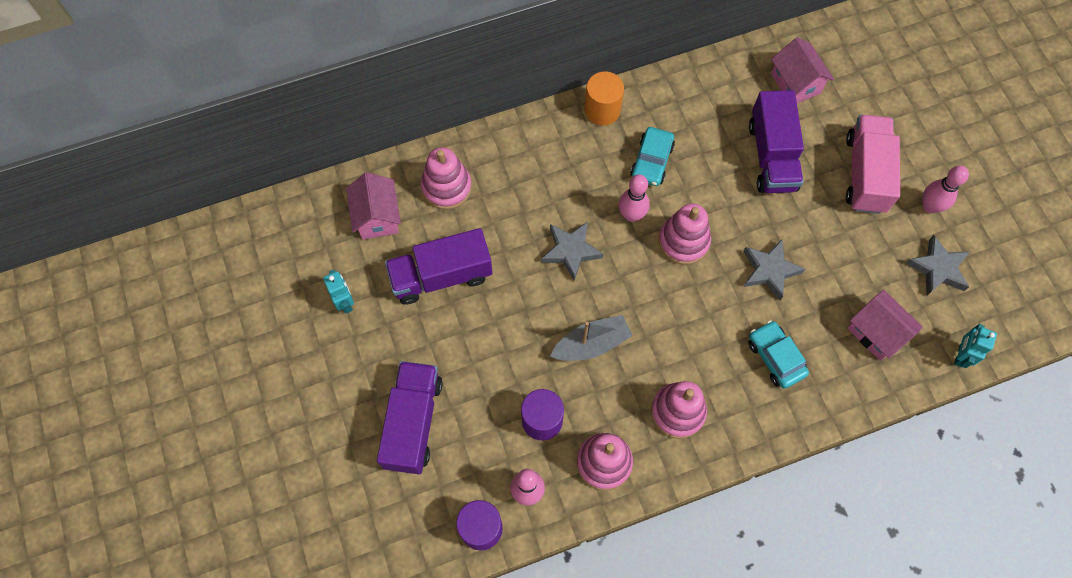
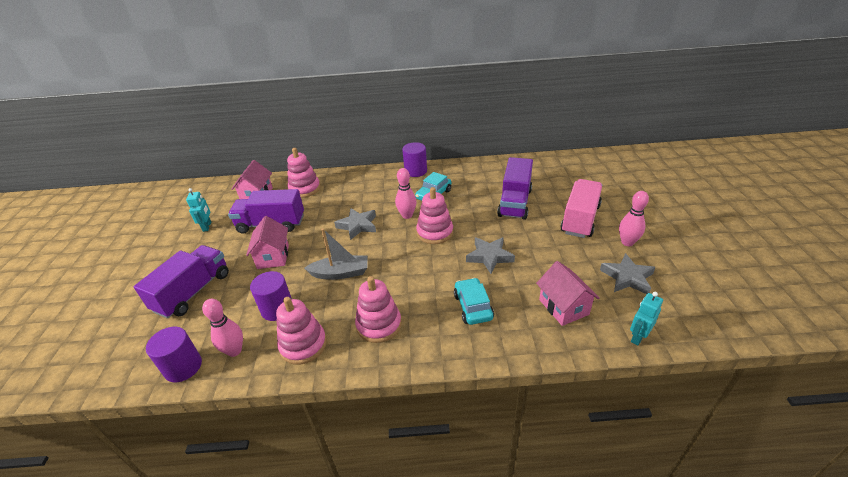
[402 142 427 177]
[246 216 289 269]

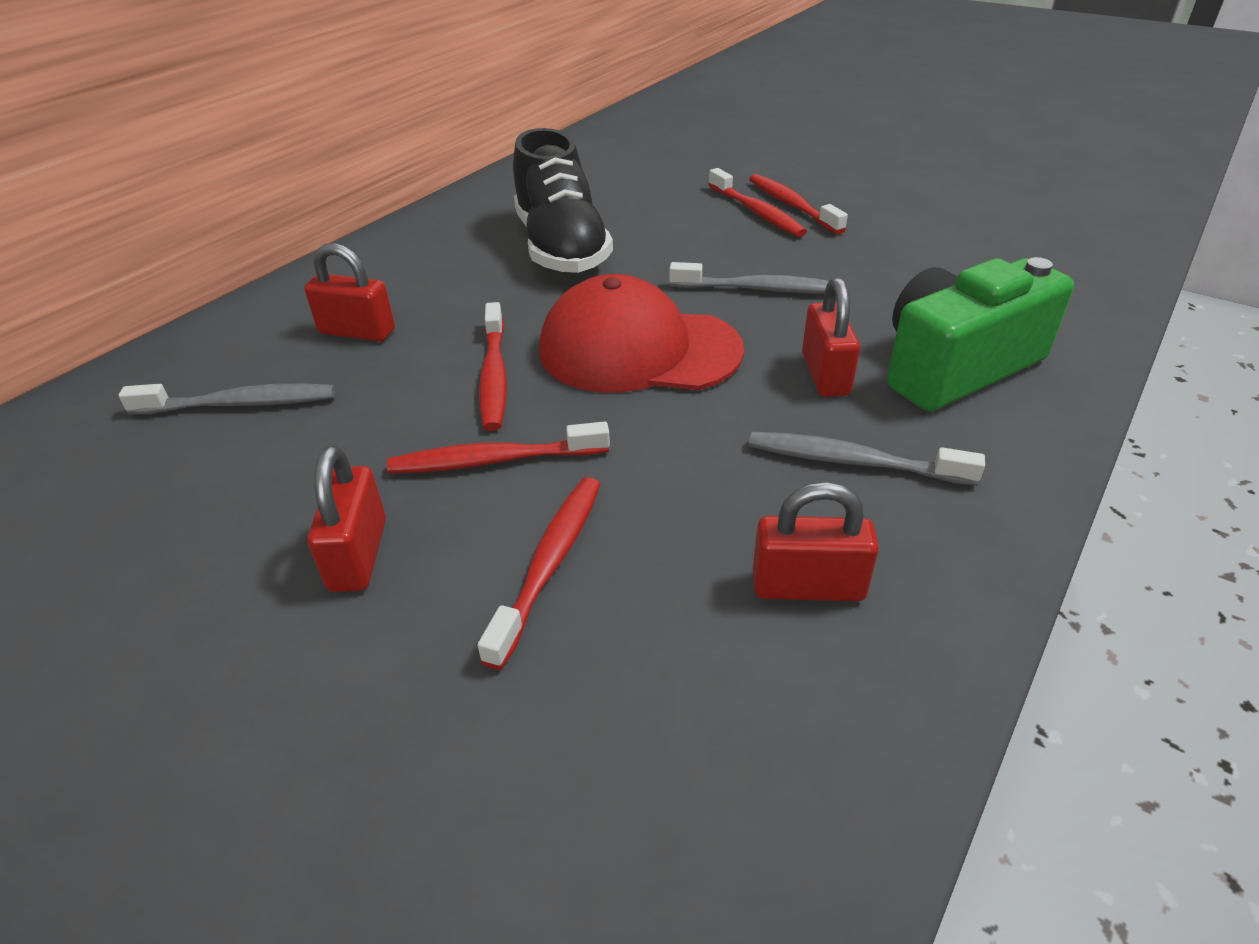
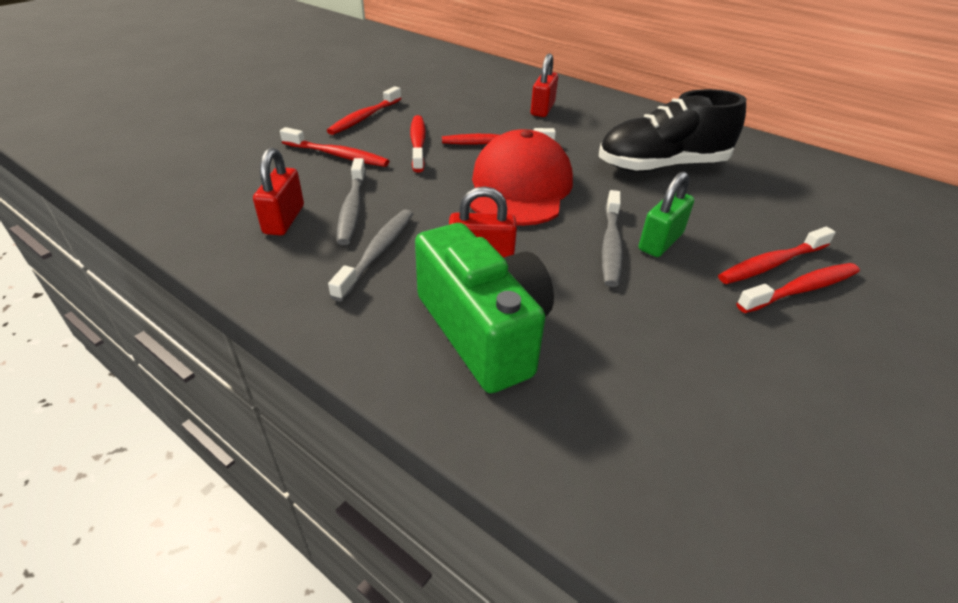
[337 158 366 245]
[327 86 402 135]
[639 171 694 257]

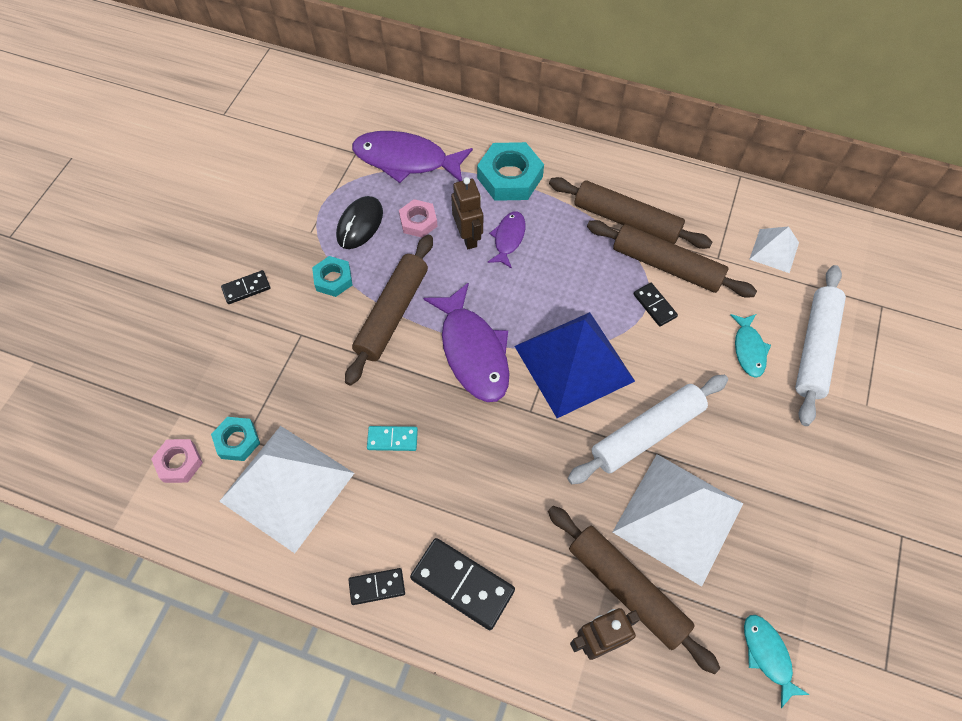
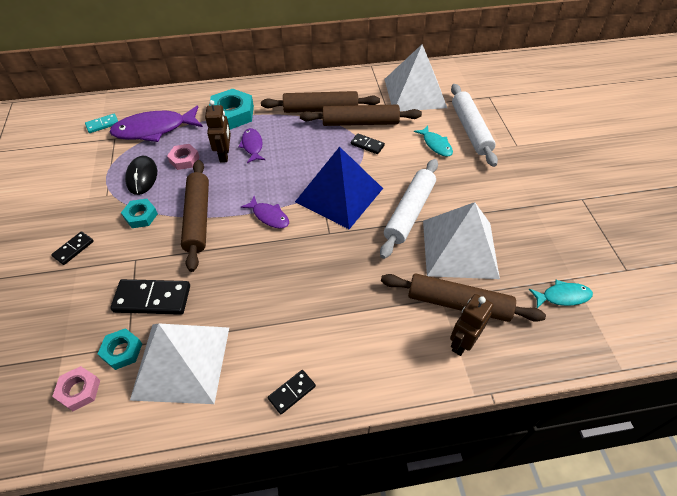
[85 114 118 133]
[110 279 190 315]
[241 196 289 229]
[205 100 231 163]
[529 280 593 308]
[385 45 447 111]

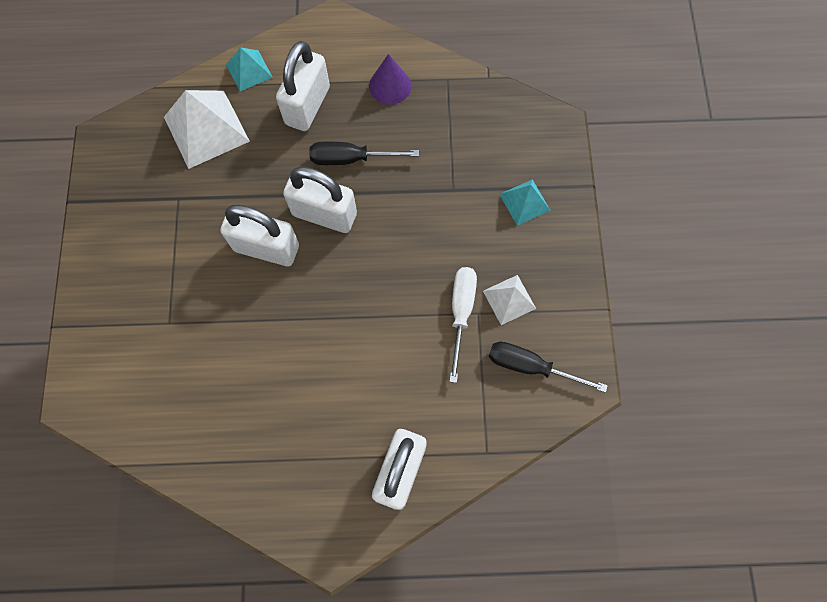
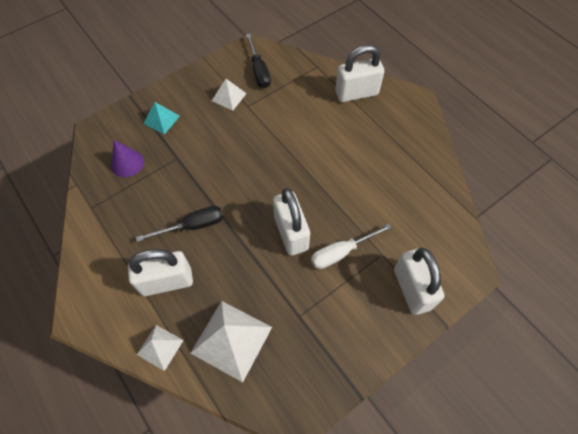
[137 325 184 371]
[394 247 444 315]
[136 206 223 242]
[111 140 144 177]
[311 224 392 269]

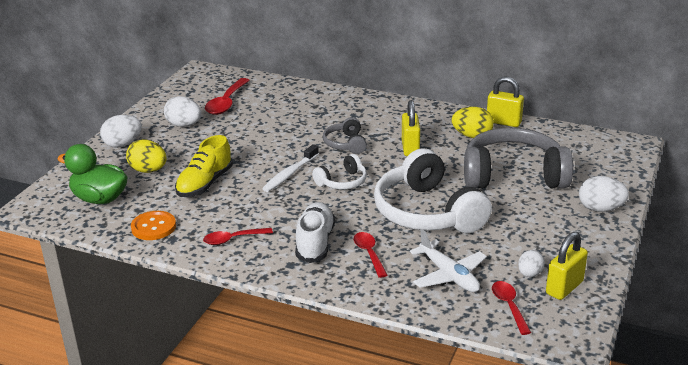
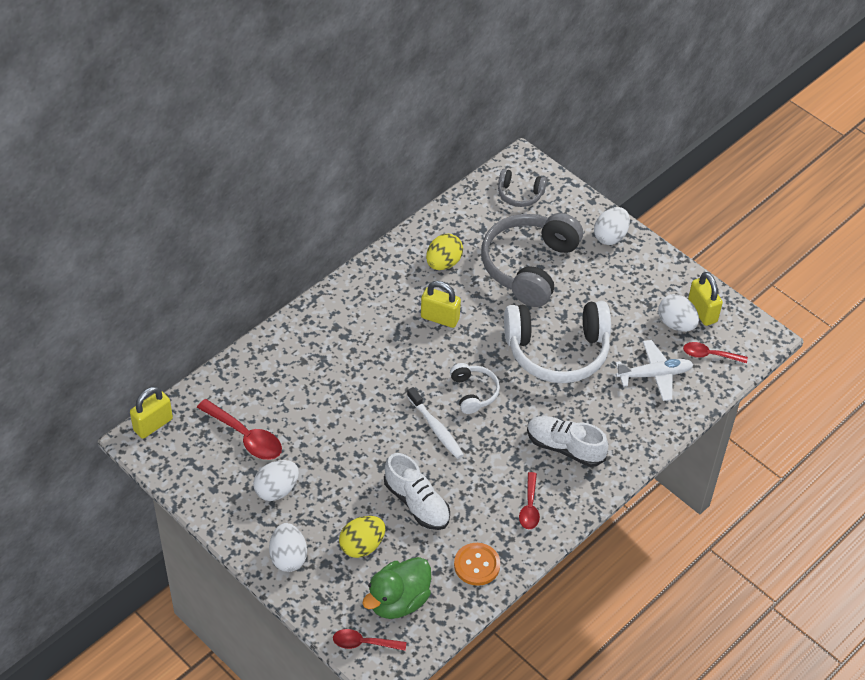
[384 453 450 530]
[498 169 547 207]
[333 629 406 651]
[130 386 173 439]
[658 294 699 332]

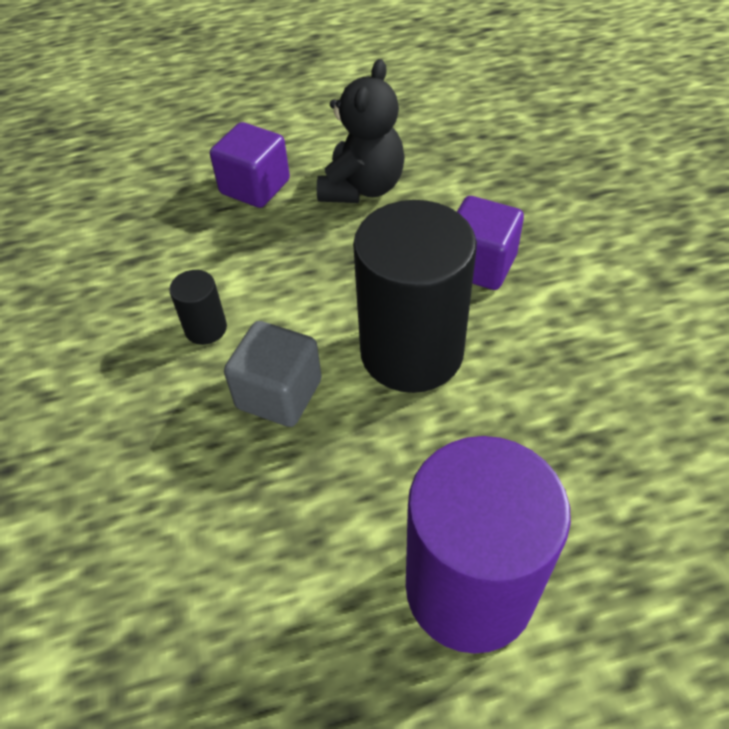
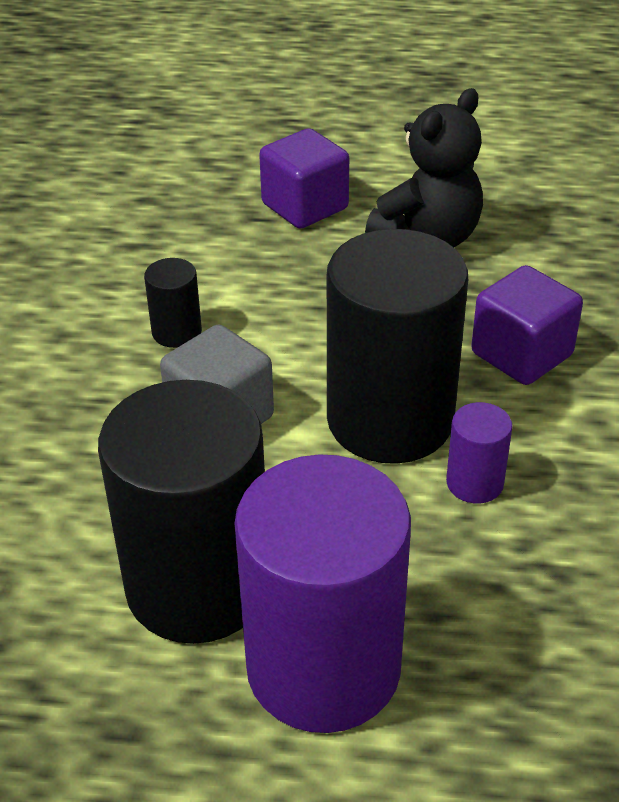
[98 380 265 644]
[446 402 513 504]

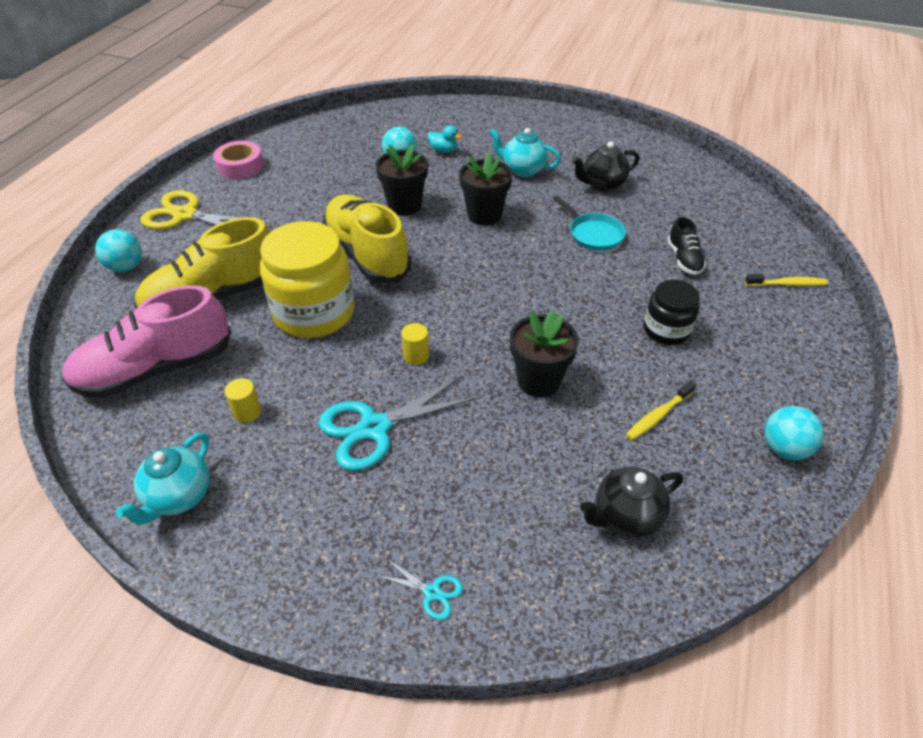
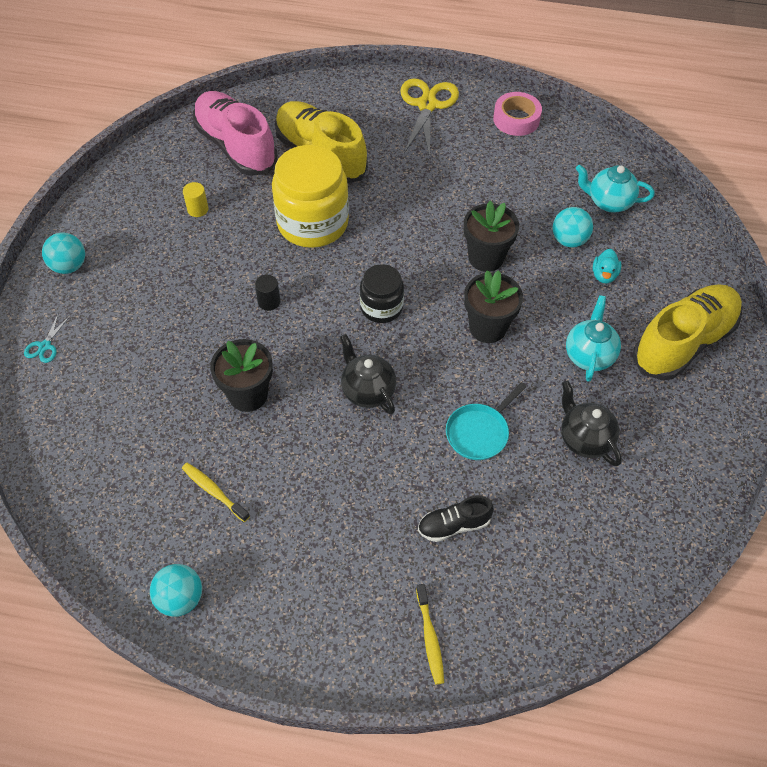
[42 233 85 274]
[576 165 655 212]
[318 376 478 471] (first image)
[633 284 742 380]
[255 275 280 311]
[340 334 396 414]
[360 264 404 323]

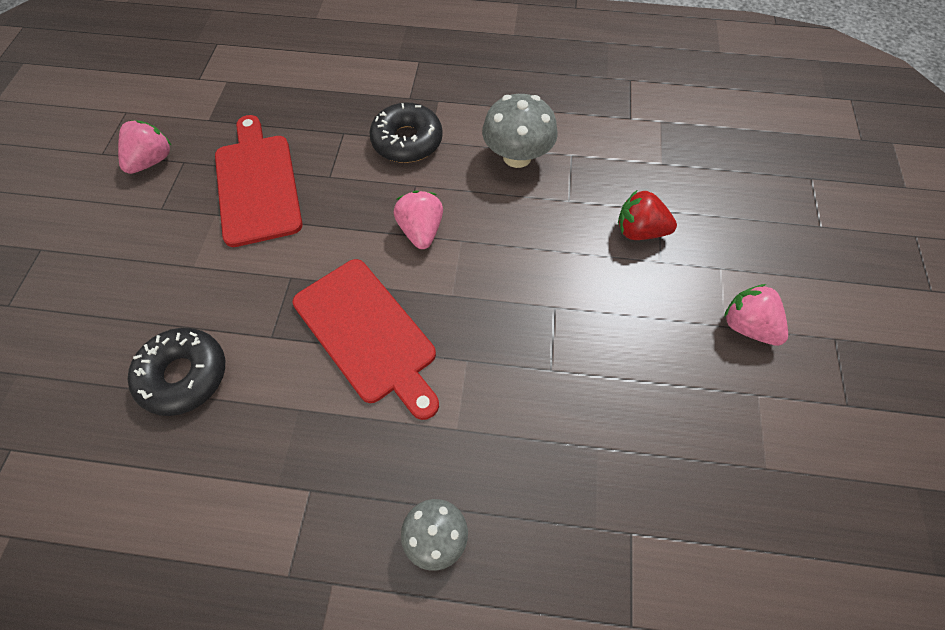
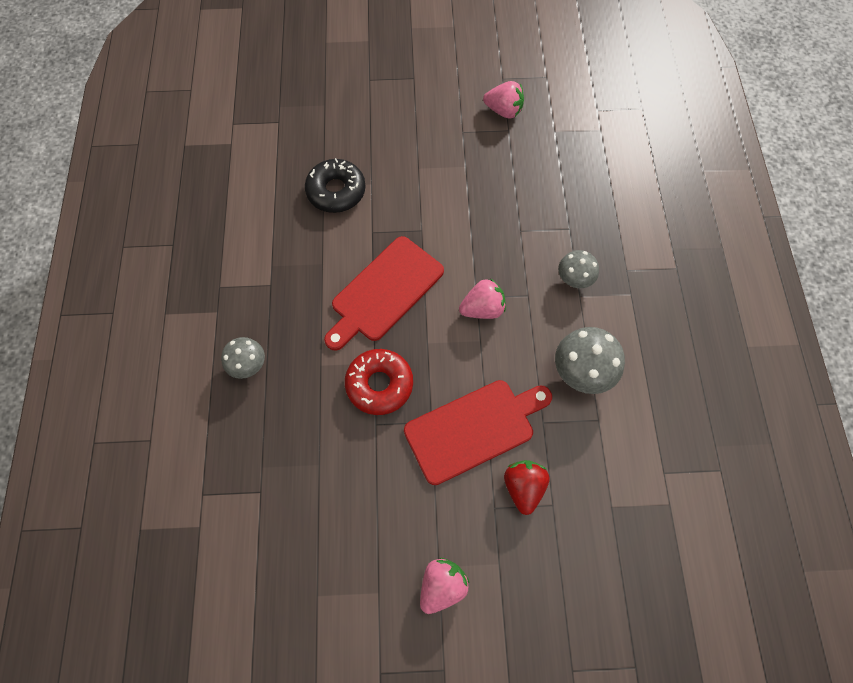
[404 380 552 485]
[558 250 599 288]
[345 349 413 415]

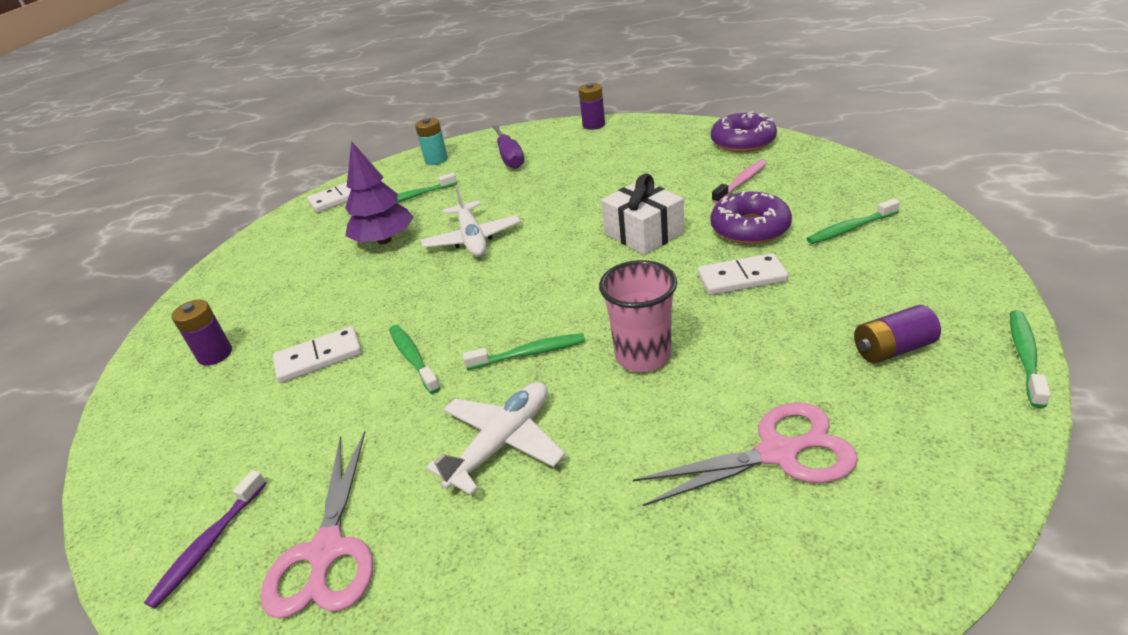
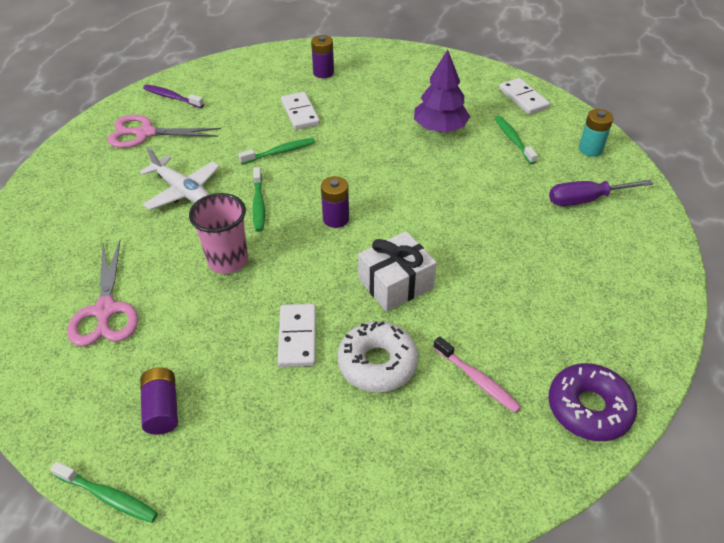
[421 186 520 257] (first image)
[321 176 349 228]
[337 321 418 392]
[807 199 900 244] (first image)

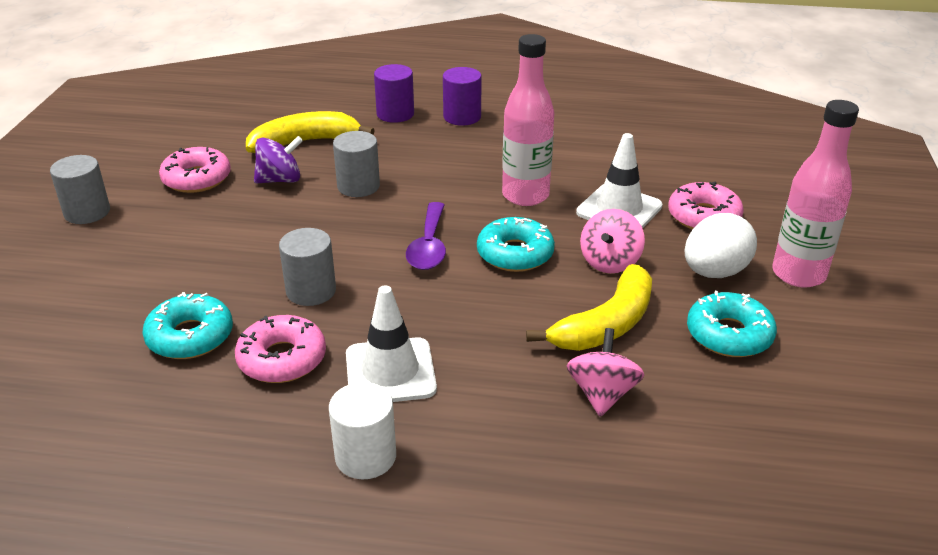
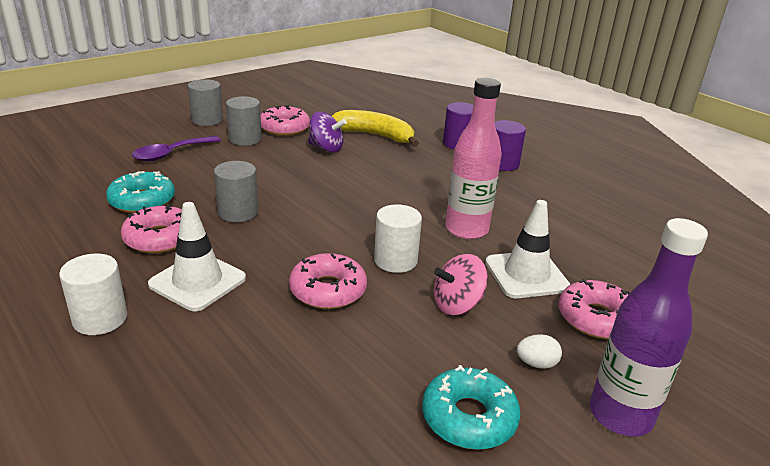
[226 96 262 146]
[132 136 221 162]
[374 204 422 273]
[526 264 652 351] (first image)
[567 328 644 417] (first image)
[517 334 562 369]
[590 218 708 436]
[289 253 367 309]

